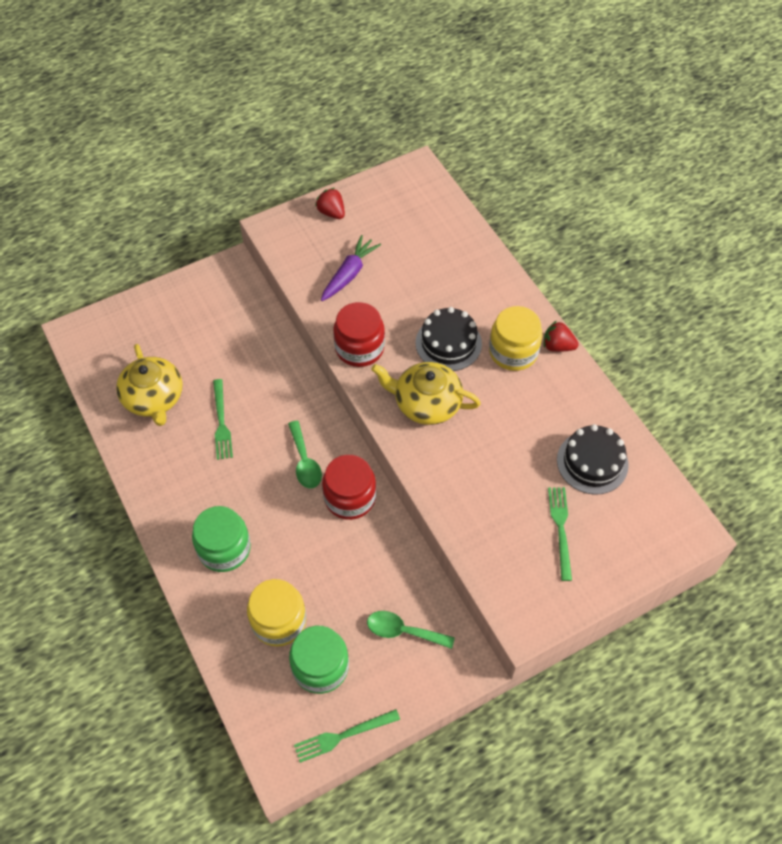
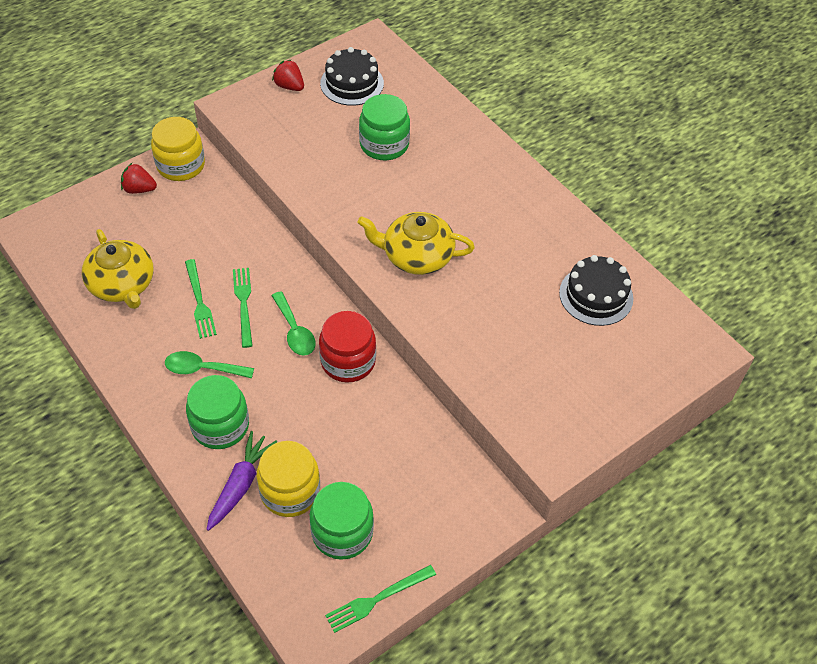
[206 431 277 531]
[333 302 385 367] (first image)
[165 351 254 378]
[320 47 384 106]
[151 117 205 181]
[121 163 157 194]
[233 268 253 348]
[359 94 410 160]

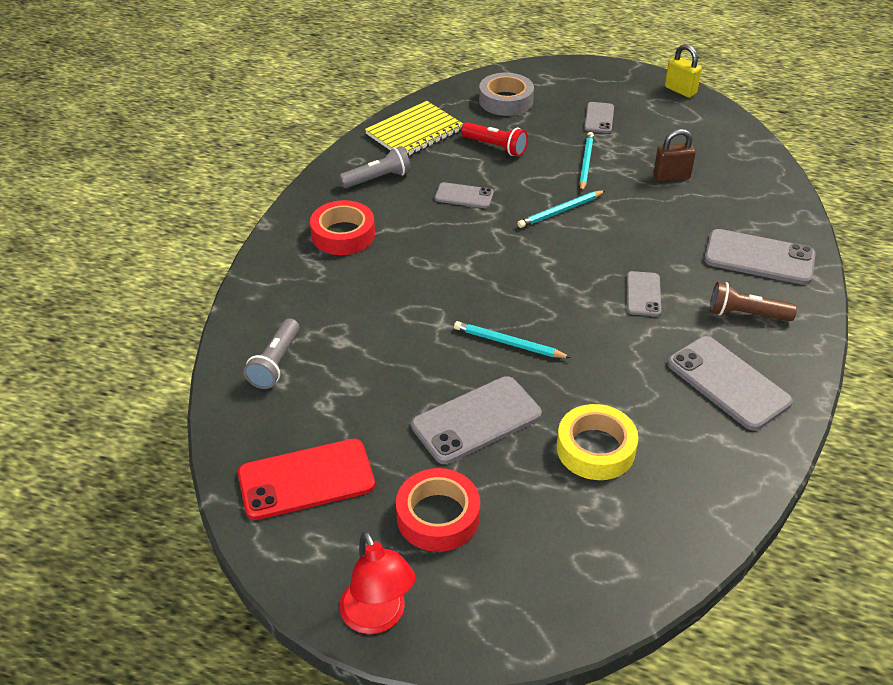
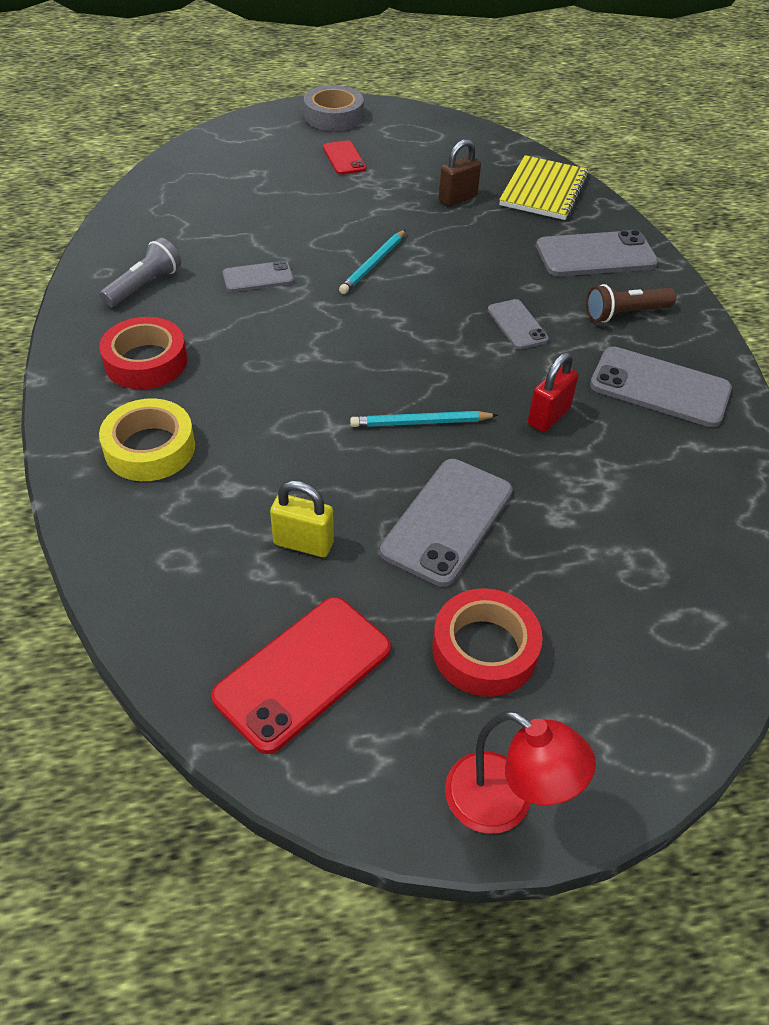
[244 318 300 389] (first image)
[499 155 589 220]
[461 122 528 156] (first image)
[304 85 364 131]
[99 398 195 481]
[579 132 594 192] (first image)
[323 140 366 175]
[270 480 334 557]
[528 352 579 432]

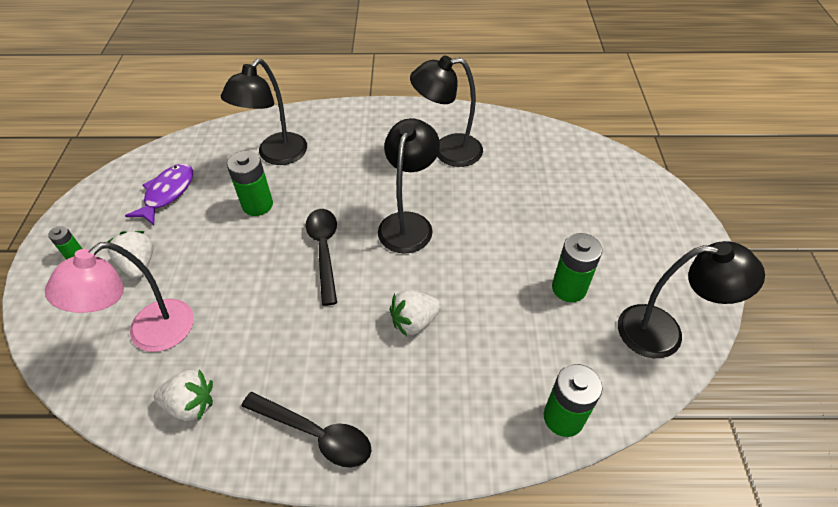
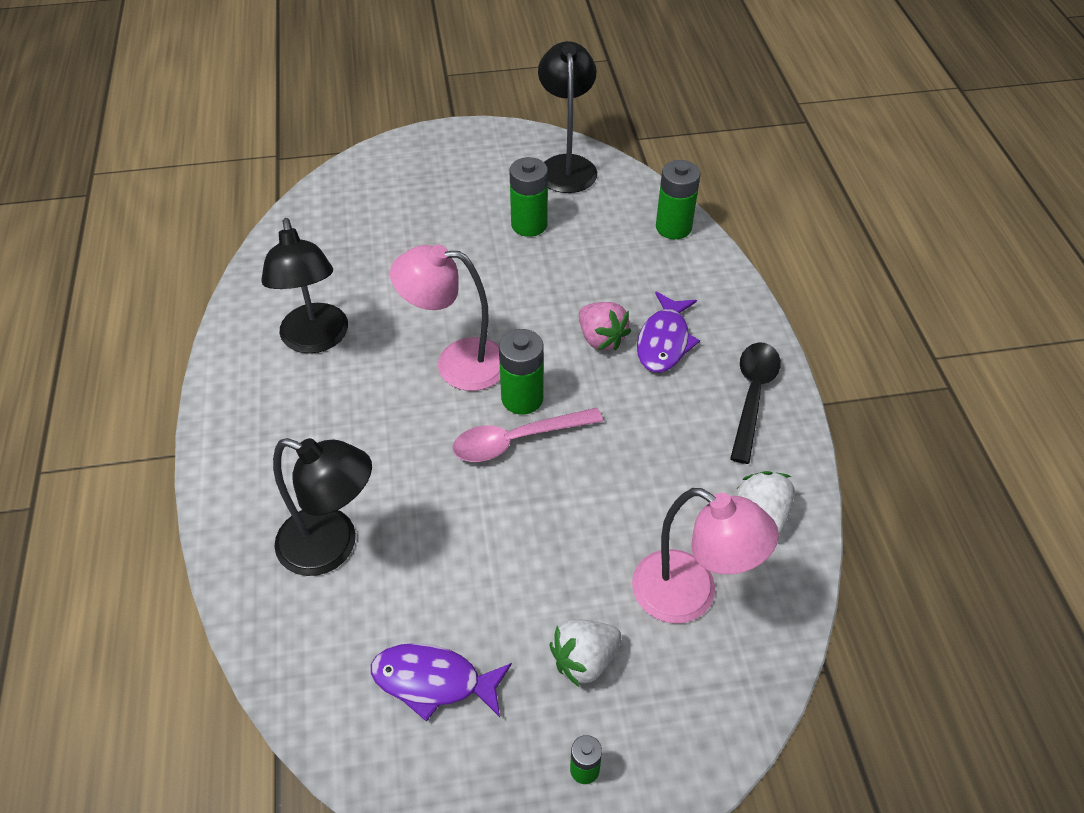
[499 329 544 415]
[452 408 603 462]
[390 244 500 391]
[579 302 631 350]
[637 292 700 372]

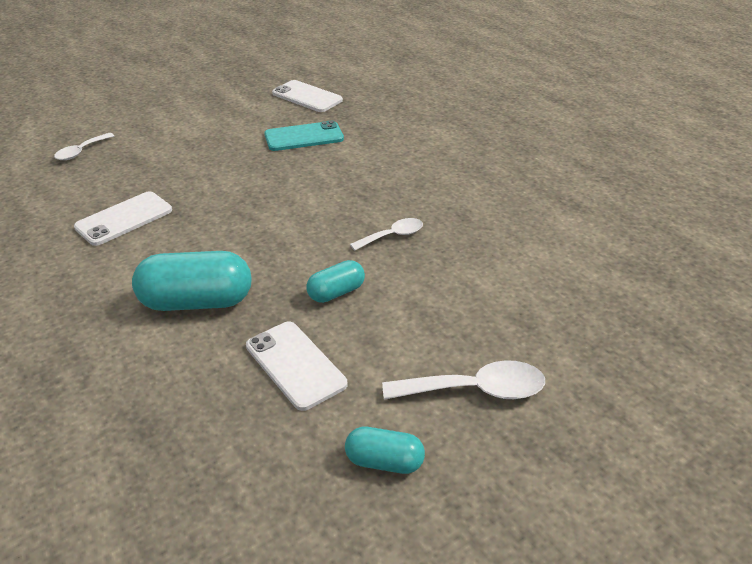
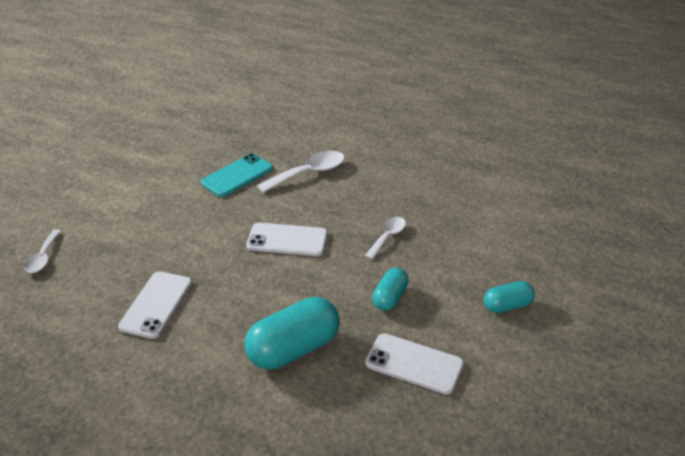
[246 223 328 256]
[484 281 535 313]
[257 151 345 193]

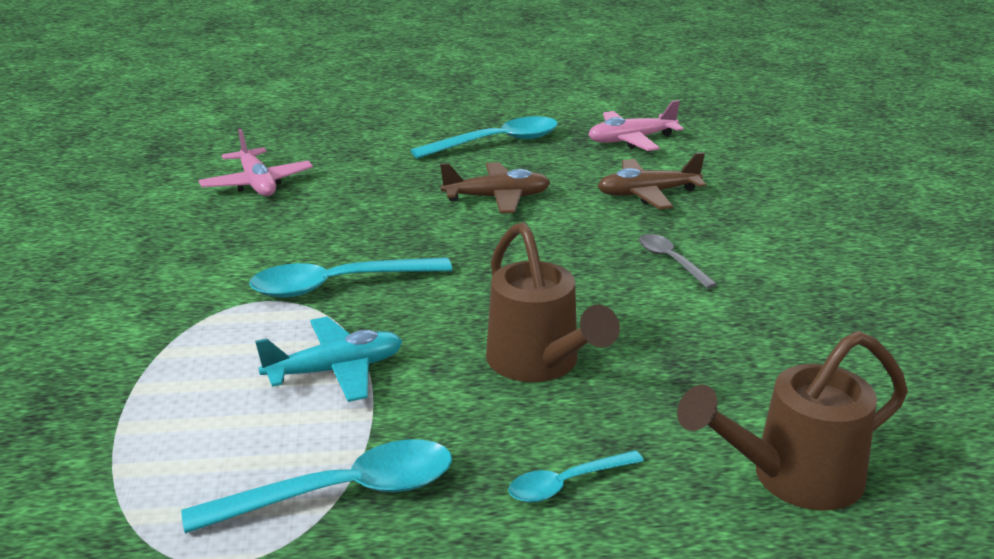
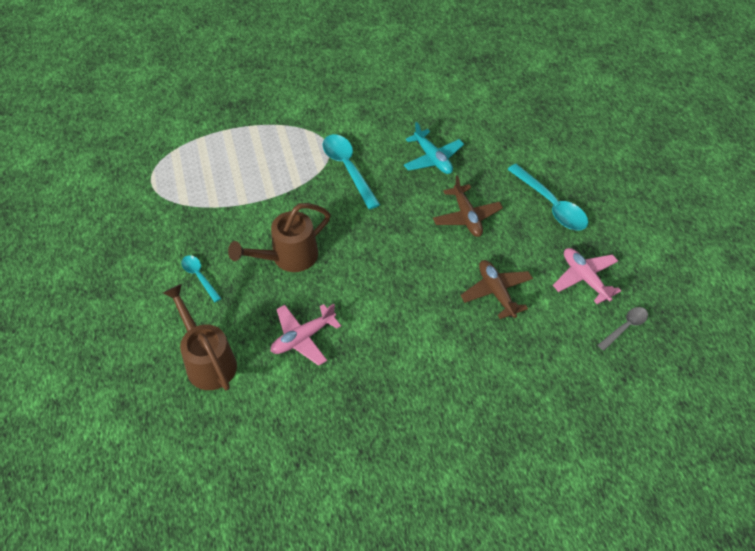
[181 439 452 533] (first image)
[270 304 341 366]
[404 122 464 174]
[598 307 648 351]

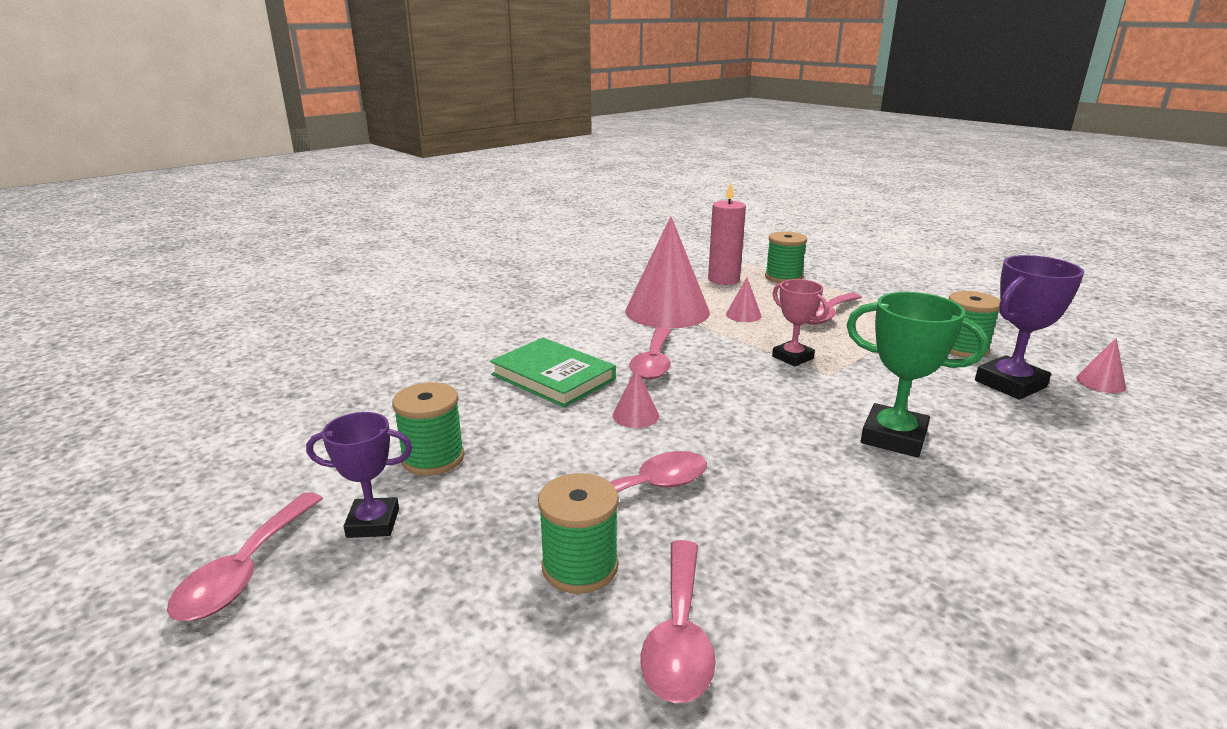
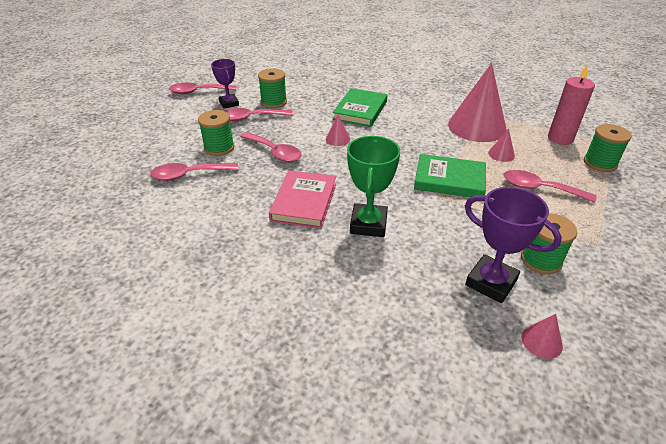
[224 108 293 121]
[414 154 486 197]
[269 170 336 229]

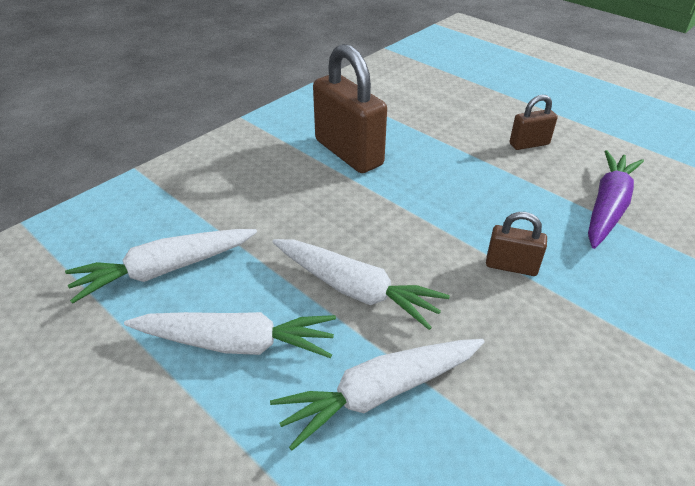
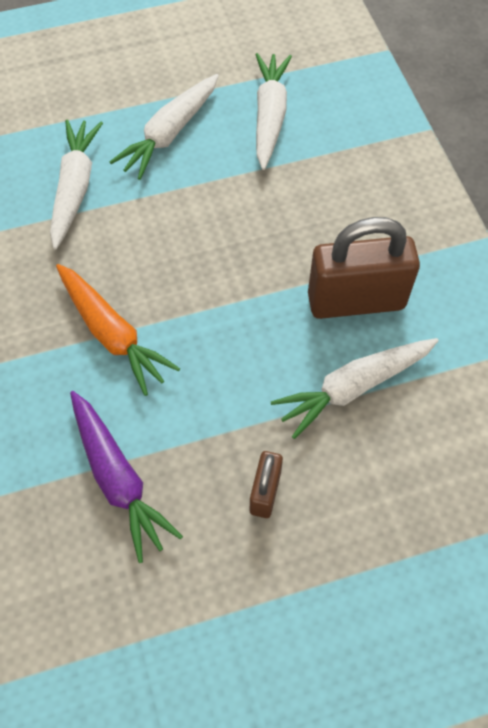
[271 338 439 439]
[56 264 180 396]

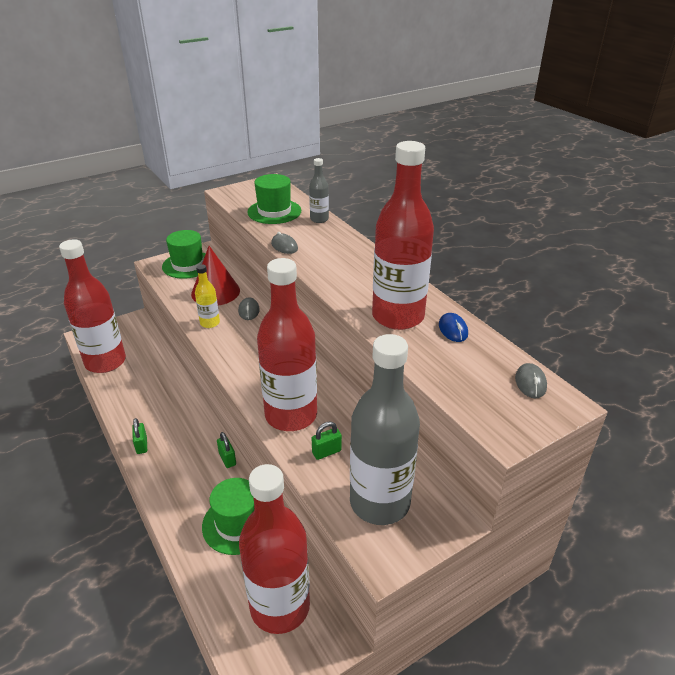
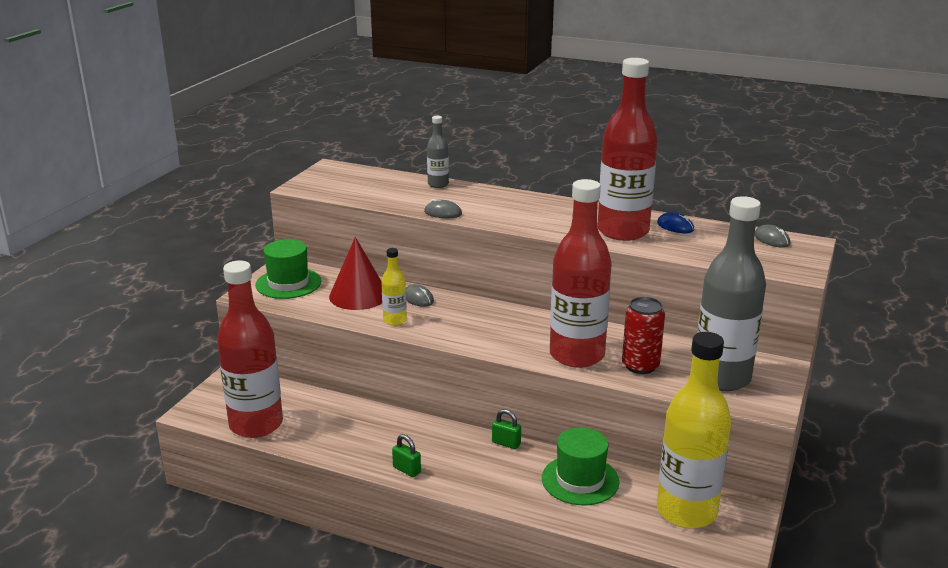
[657 332 731 529]
[247 174 301 224] (first image)
[622 297 665 374]

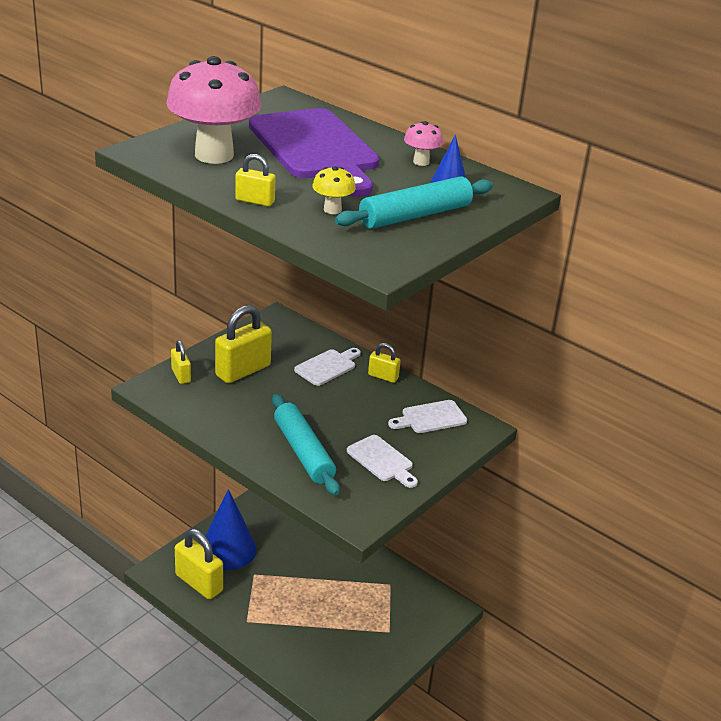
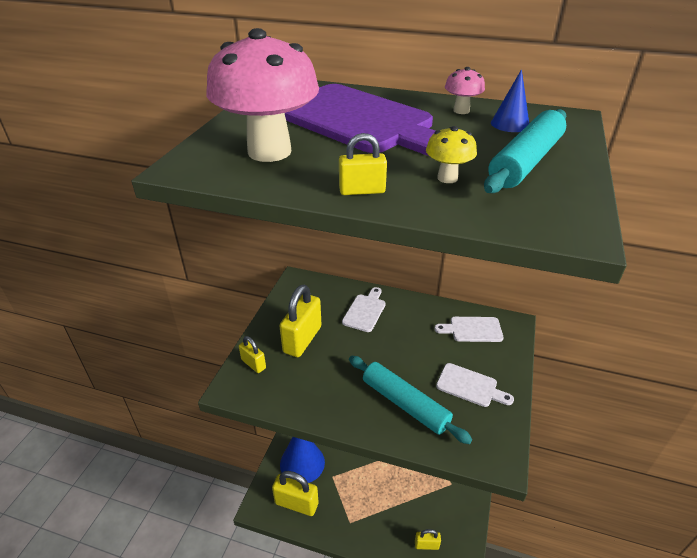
[415 529 441 550]
[434 317 504 342]

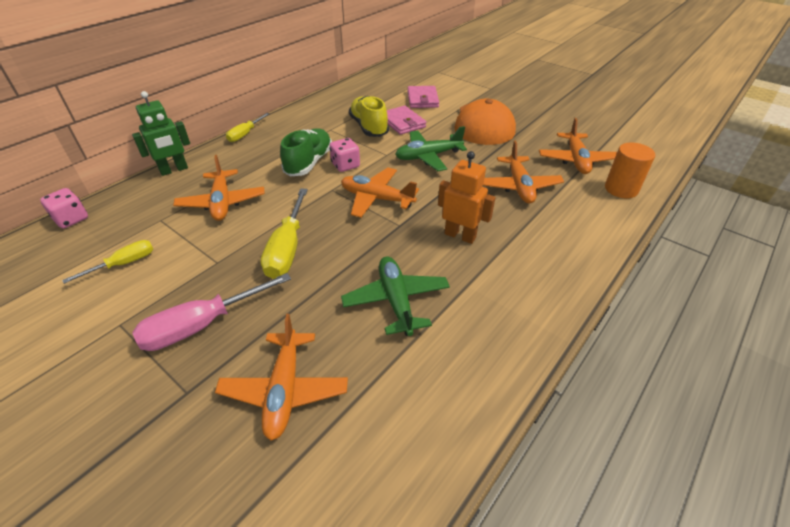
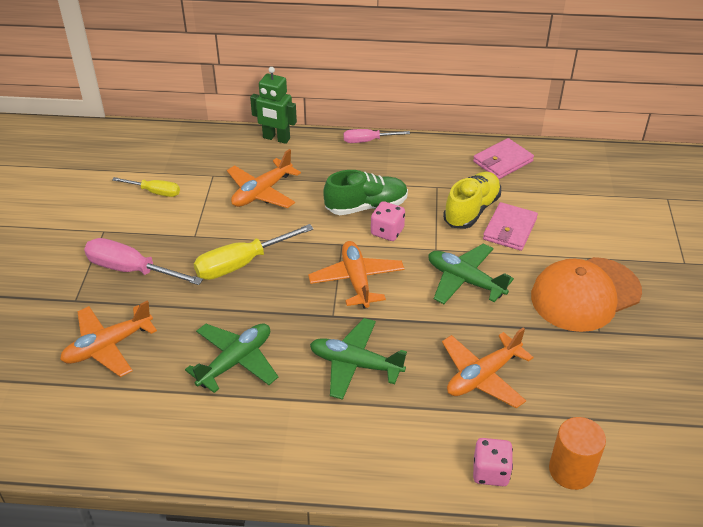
[473 438 513 486]
[344 129 410 143]
[473 138 534 179]
[310 318 407 400]
[539 118 617 174] (first image)

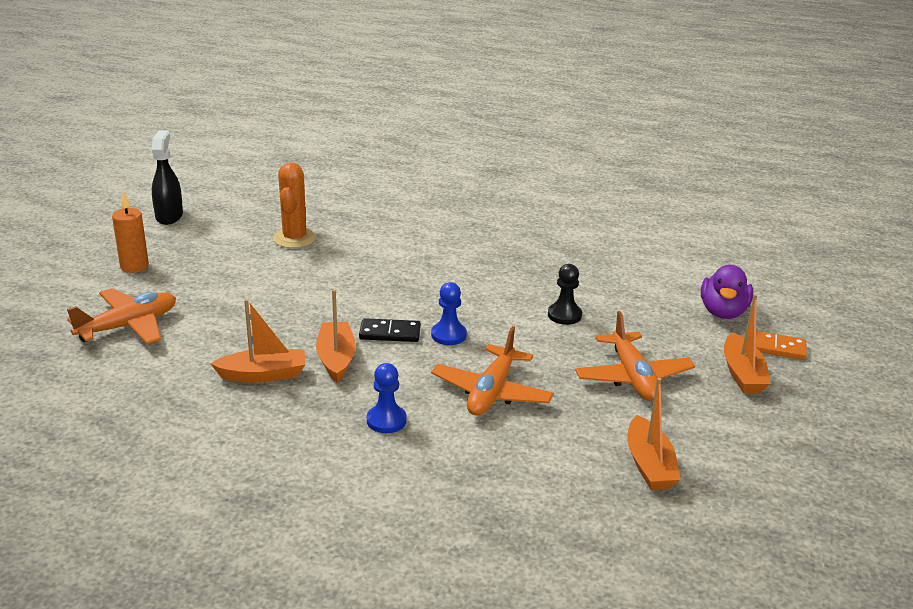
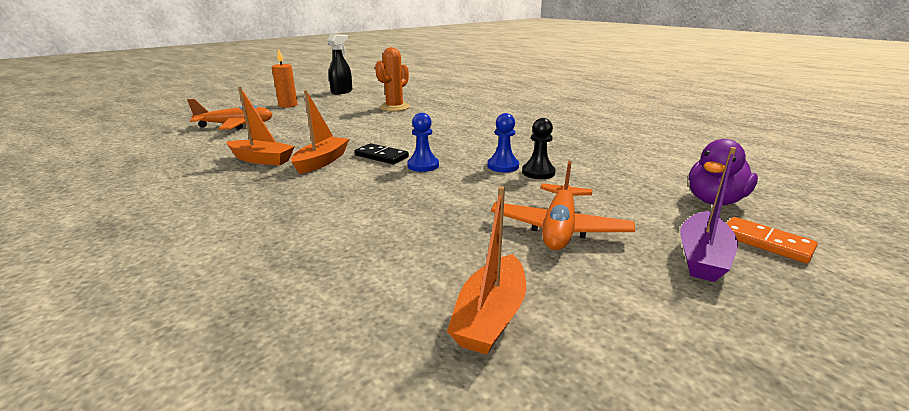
[487 113 519 173]
[431 326 554 415] (first image)
[680 147 738 282]

